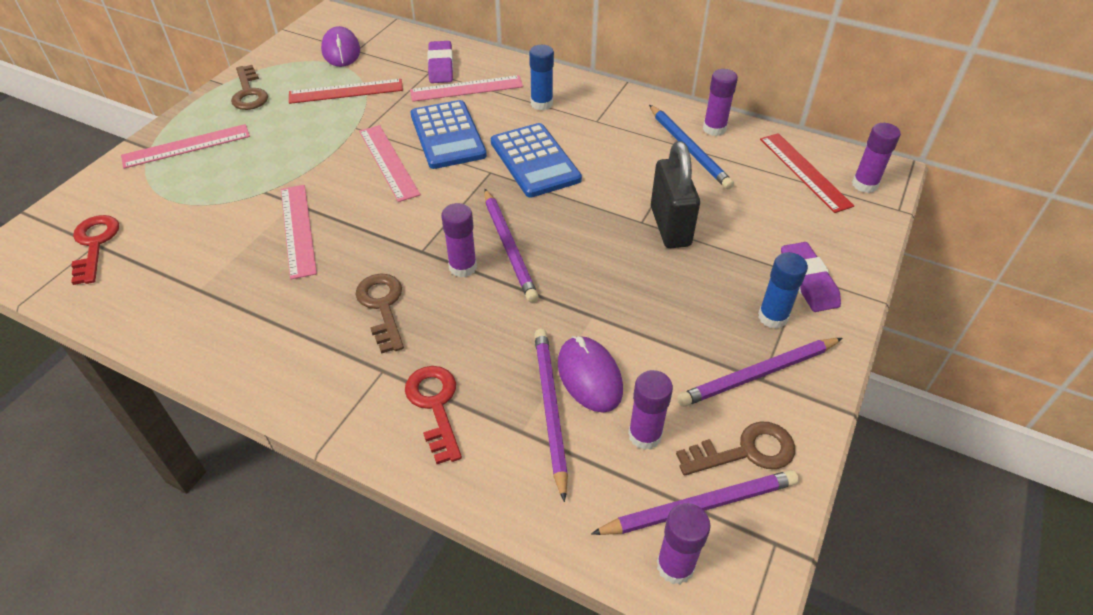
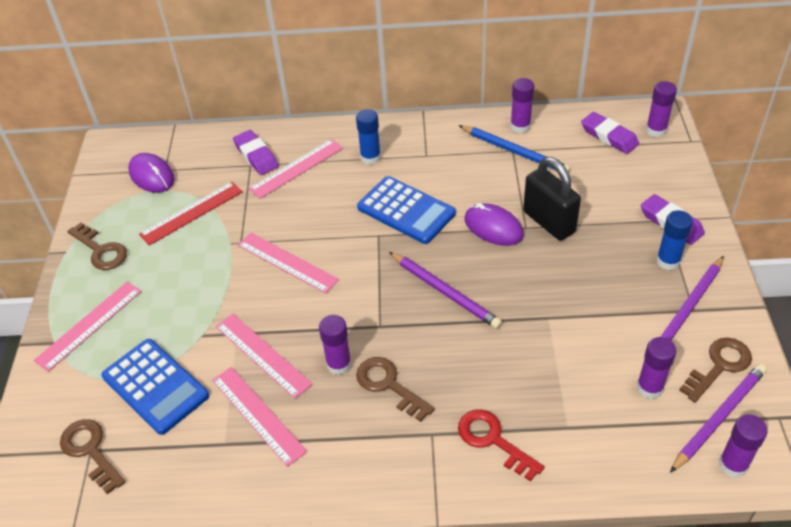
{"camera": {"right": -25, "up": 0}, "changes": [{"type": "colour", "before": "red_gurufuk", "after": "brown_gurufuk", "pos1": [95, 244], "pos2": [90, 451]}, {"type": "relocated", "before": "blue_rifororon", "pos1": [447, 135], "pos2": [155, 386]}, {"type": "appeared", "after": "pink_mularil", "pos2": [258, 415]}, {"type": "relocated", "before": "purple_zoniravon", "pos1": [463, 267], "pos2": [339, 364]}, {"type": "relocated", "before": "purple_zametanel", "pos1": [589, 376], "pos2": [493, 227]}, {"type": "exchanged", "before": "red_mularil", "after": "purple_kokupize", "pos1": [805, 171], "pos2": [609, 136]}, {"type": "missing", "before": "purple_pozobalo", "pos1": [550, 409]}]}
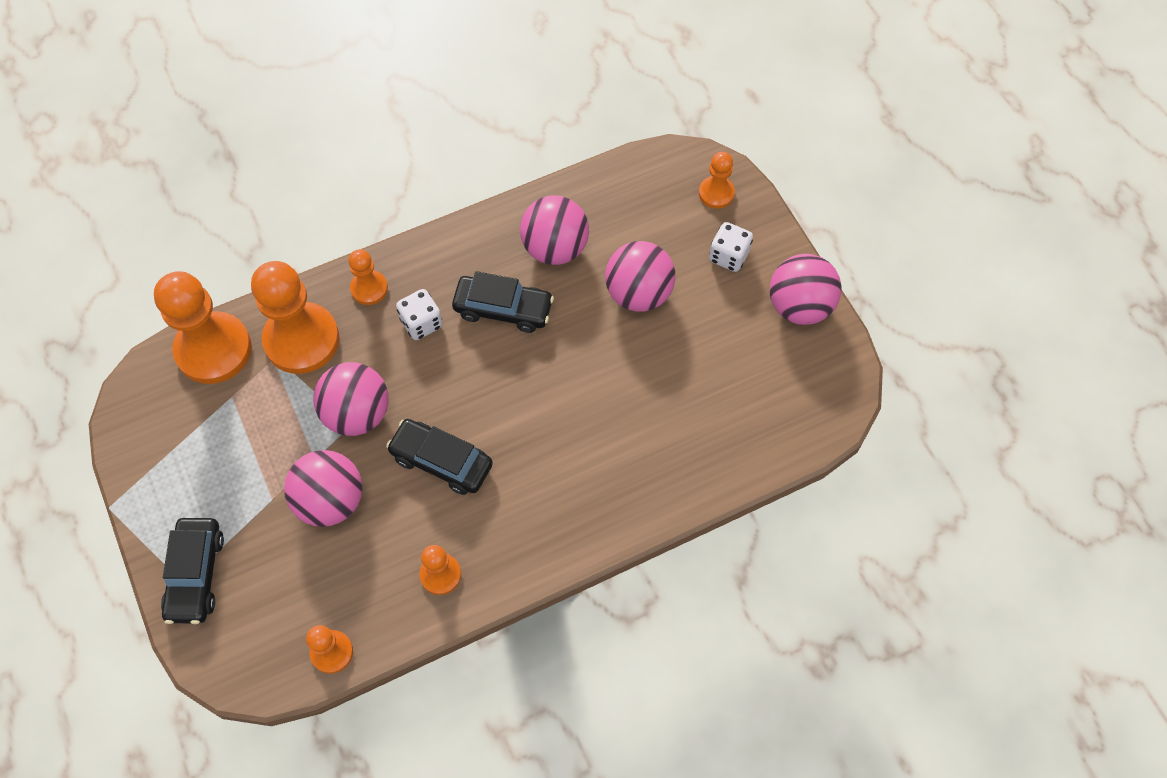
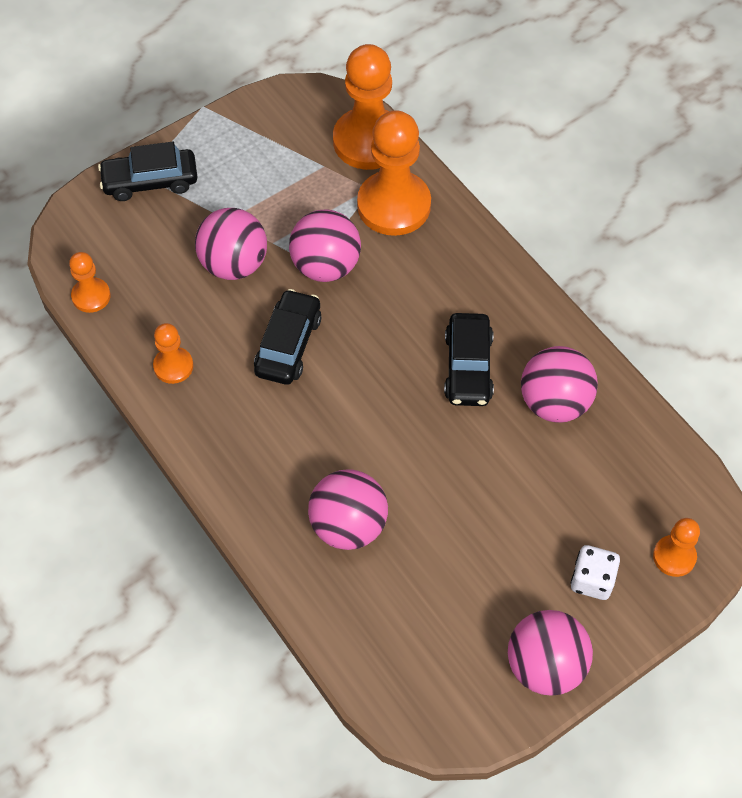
{"camera": {"right": 80, "up": -5}, "changes": [{"type": "relocated", "before": "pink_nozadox", "pos1": [638, 293], "pos2": [348, 526]}, {"type": "missing", "before": "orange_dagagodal", "pos1": [369, 288]}, {"type": "missing", "before": "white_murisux", "pos1": [421, 323]}]}
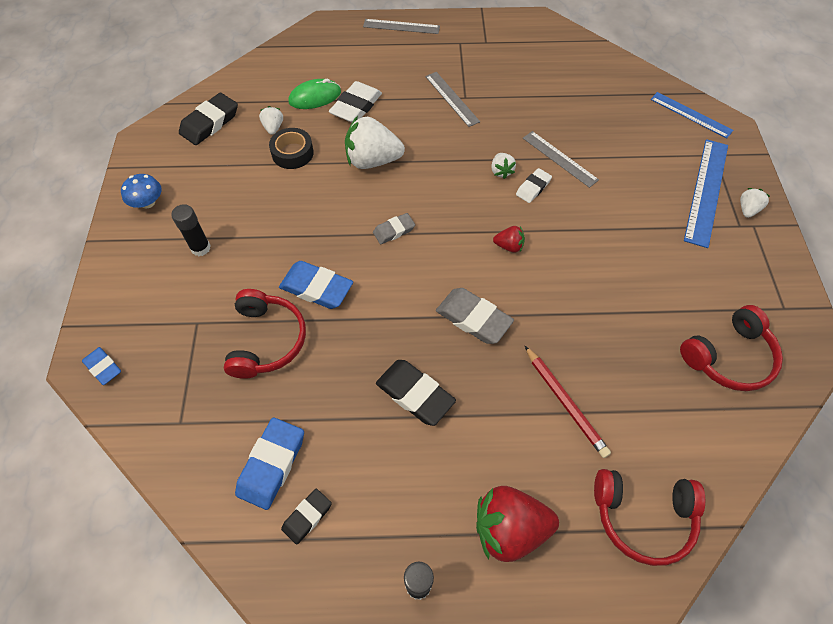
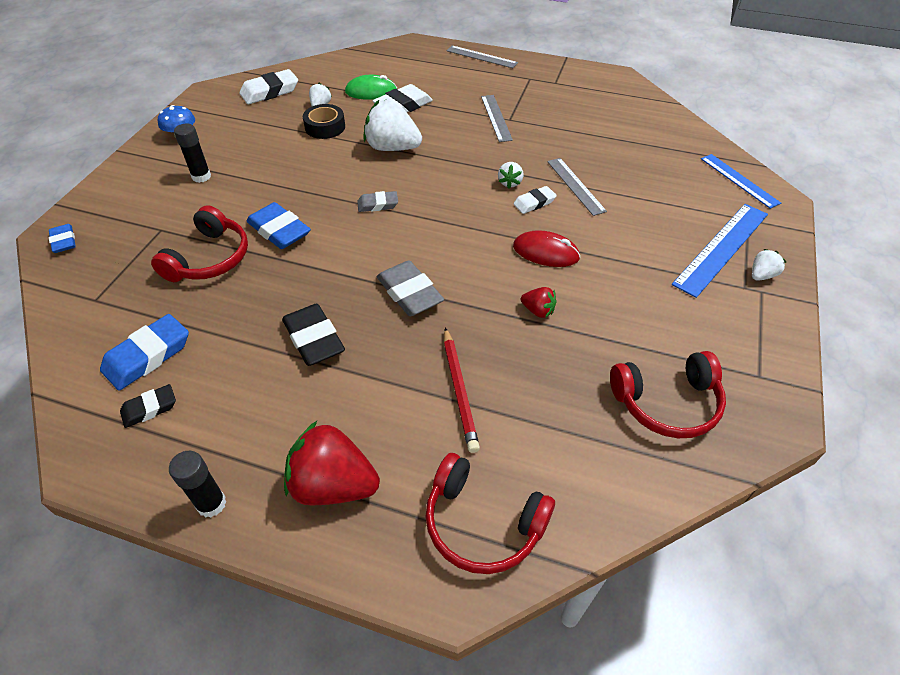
{"camera": {"right": 20, "up": -10}, "changes": [{"type": "colour", "before": "black_kokupize", "after": "white_kokupize", "pos1": [210, 123], "pos2": [270, 91]}, {"type": "appeared", "after": "red_zametanel", "pos2": [546, 252]}, {"type": "relocated", "before": "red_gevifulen", "pos1": [509, 246], "pos2": [538, 311]}]}
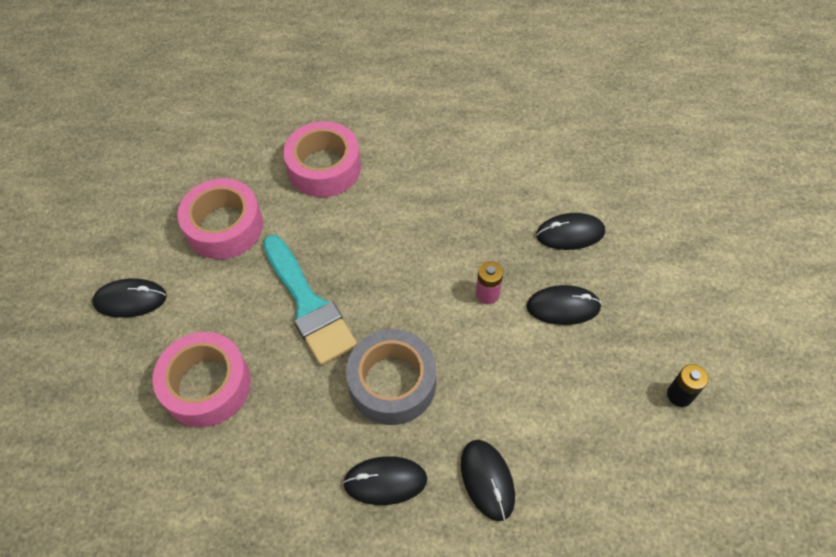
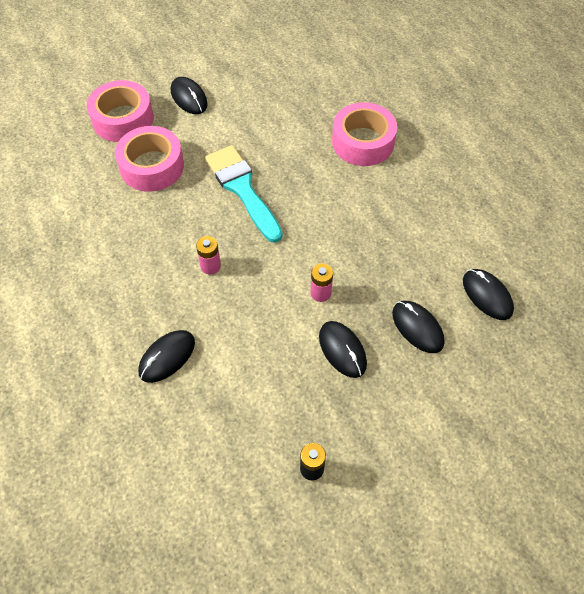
{"camera": {"right": 60, "up": 0}, "changes": [{"type": "relocated", "before": "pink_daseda", "pos1": [224, 226], "pos2": [123, 119]}, {"type": "exchanged", "before": "grey_daseda", "after": "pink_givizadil", "pos1": [392, 383], "pos2": [210, 266]}, {"type": "spun", "before": "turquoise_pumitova", "pos1": [308, 305], "pos2": [242, 189], "turn": 120}, {"type": "relocated", "before": "black_zametanel", "pos1": [385, 481], "pos2": [487, 295]}]}
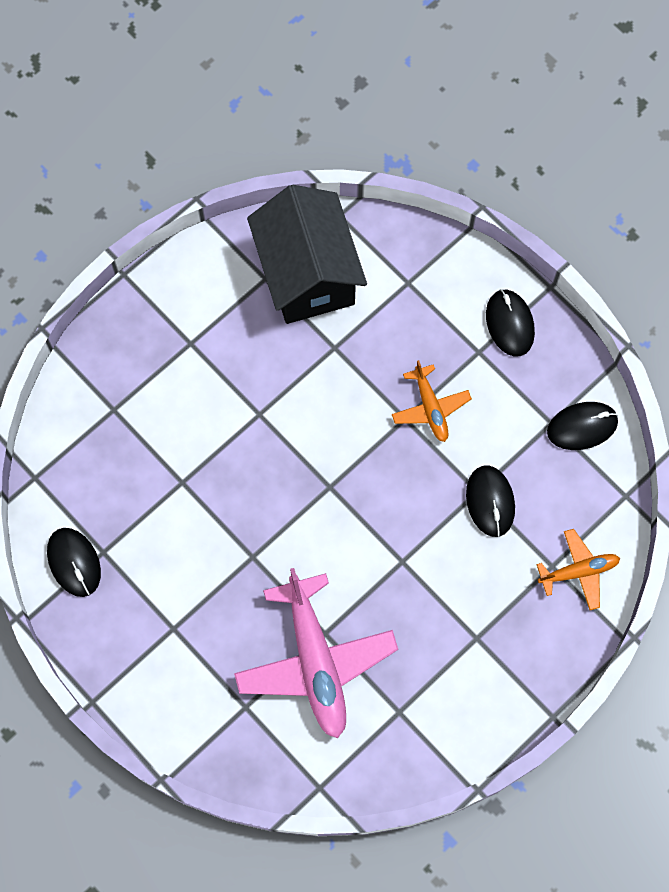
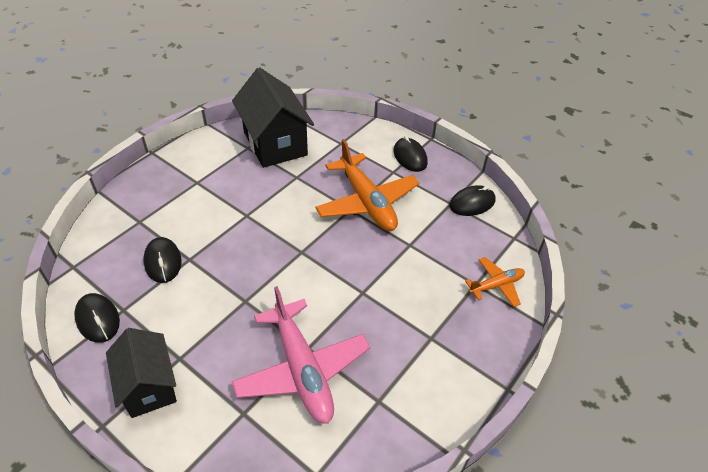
{"camera": {"right": -10, "up": -25}, "changes": [{"type": "appeared", "after": "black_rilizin", "pos2": [149, 386]}, {"type": "relocated", "before": "black_zametanel", "pos1": [490, 501], "pos2": [163, 262]}, {"type": "size", "before": "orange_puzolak", "pos1": [430, 408], "pos2": [366, 202], "scale": 1.92}]}
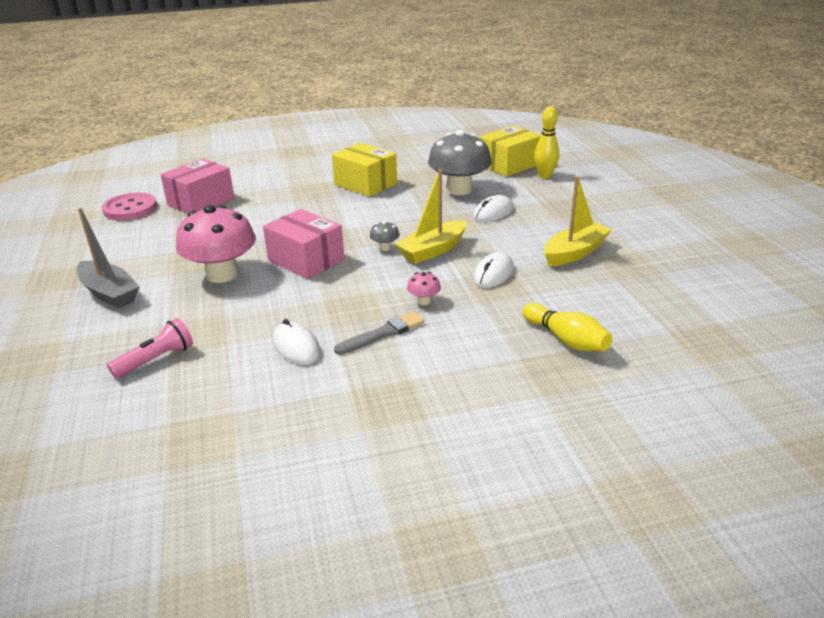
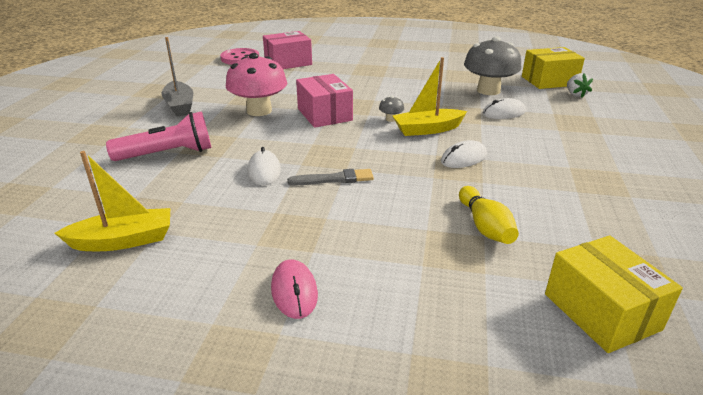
{"camera": {"right": 25, "up": 0}, "changes": [{"type": "relocated", "before": "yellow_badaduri", "pos1": [574, 253], "pos2": [123, 240]}, {"type": "size", "before": "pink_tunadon", "pos1": [156, 360], "pos2": [168, 154], "scale": 1.55}, {"type": "appeared", "after": "pink_zametanel", "pos2": [294, 291]}, {"type": "relocated", "before": "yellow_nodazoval", "pos1": [365, 184], "pos2": [601, 311]}, {"type": "exchanged", "before": "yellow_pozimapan", "after": "white_gevifulen", "pos1": [544, 176], "pos2": [575, 94]}, {"type": "missing", "before": "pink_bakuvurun", "pos1": [424, 301]}]}
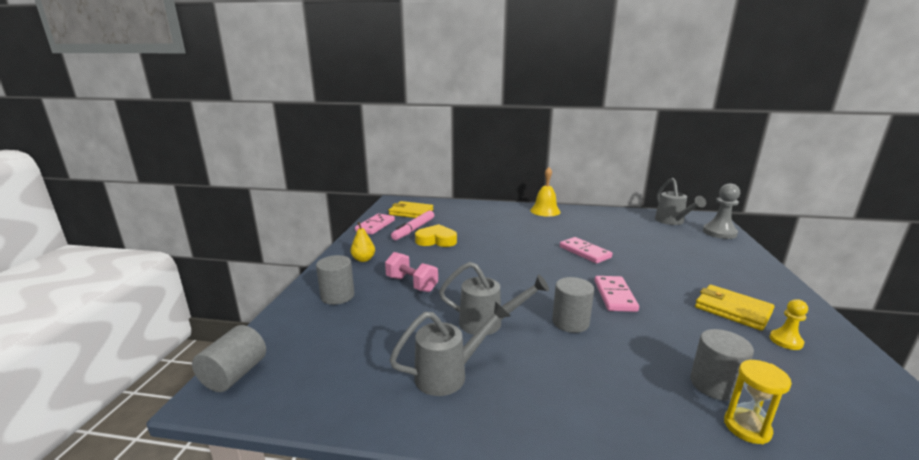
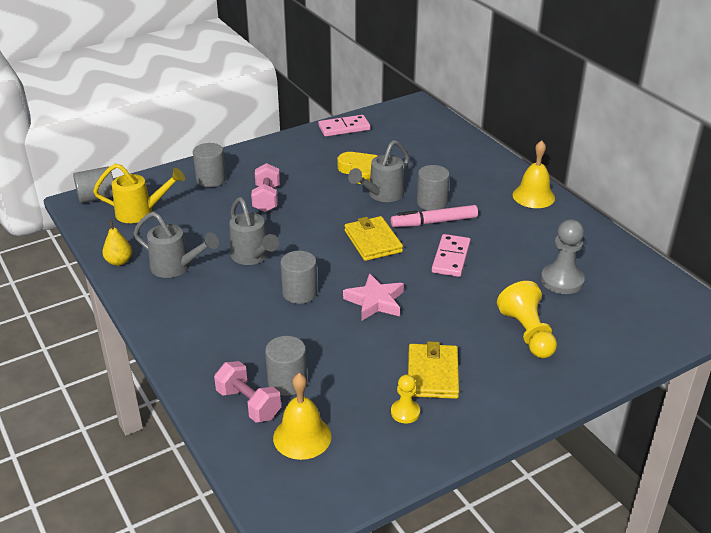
{"camera": {"right": 50, "up": 15}, "changes": [{"type": "appeared", "after": "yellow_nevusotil", "pos2": [141, 212]}, {"type": "relocated", "before": "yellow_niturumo", "pos1": [363, 259], "pos2": [119, 261]}, {"type": "exchanged", "before": "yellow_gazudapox", "after": "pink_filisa", "pos1": [747, 427], "pos2": [248, 404]}, {"type": "appeared", "after": "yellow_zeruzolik", "pos2": [302, 437]}, {"type": "exchanged", "before": "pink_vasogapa", "after": "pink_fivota", "pos1": [614, 296], "pos2": [375, 301]}, {"type": "relocated", "before": "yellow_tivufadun", "pos1": [411, 212], "pos2": [373, 241]}, {"type": "relocated", "before": "grey_nevusotil", "pos1": [672, 222], "pos2": [381, 195]}, {"type": "relocated", "before": "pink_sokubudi", "pos1": [414, 229], "pos2": [434, 222]}, {"type": "appeared", "after": "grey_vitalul", "pos2": [432, 203]}, {"type": "appeared", "after": "yellow_dagagodal", "pos2": [527, 333]}, {"type": "relocated", "before": "grey_dagagodal", "pos1": [719, 233], "pos2": [562, 280]}]}
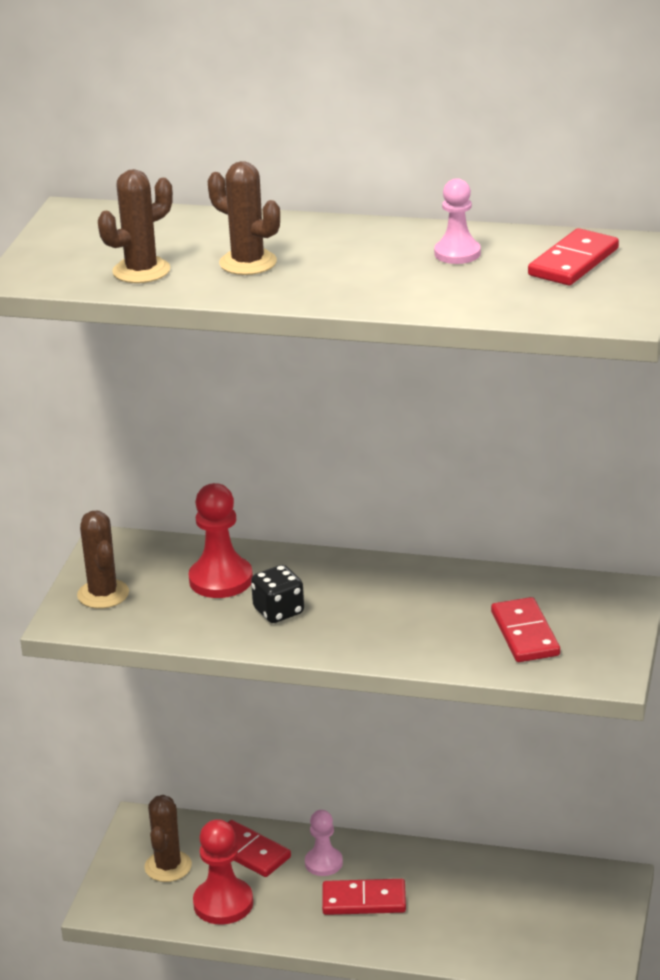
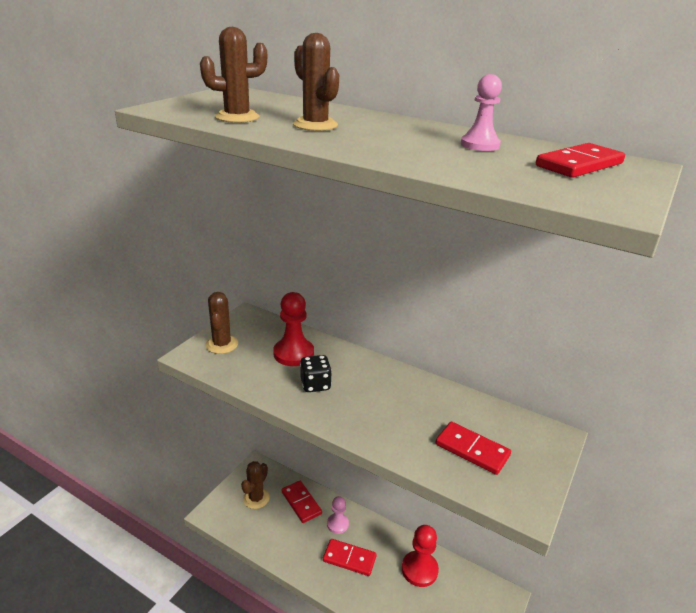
{"camera": {"right": 15, "up": 0}, "changes": [{"type": "relocated", "before": "red_dagagodal", "pos1": [223, 903], "pos2": [419, 570]}, {"type": "spun", "before": "red_vasogapa", "pos1": [525, 634], "pos2": [472, 450], "turn": -60}]}
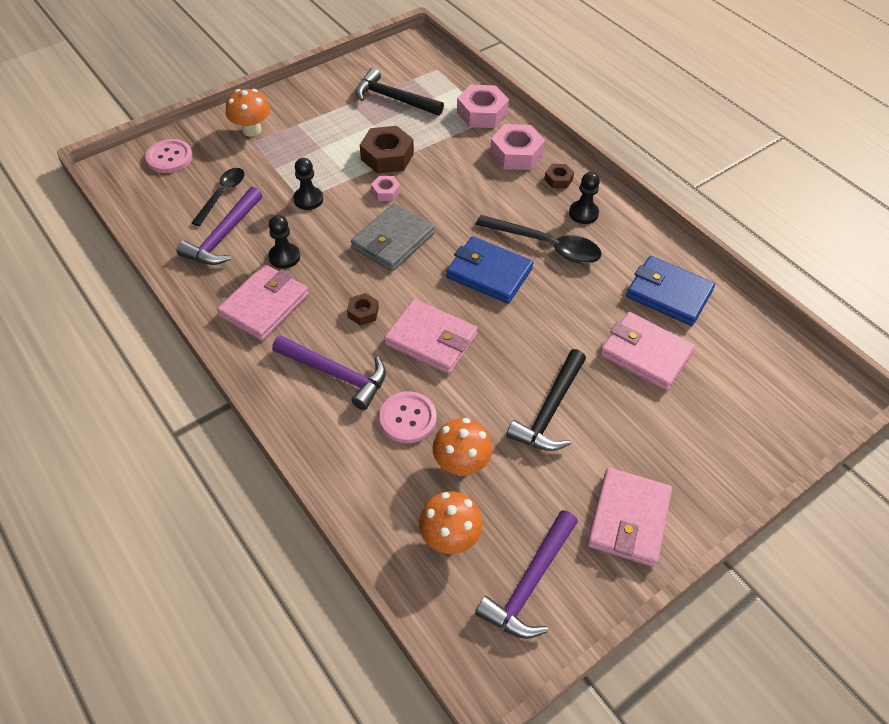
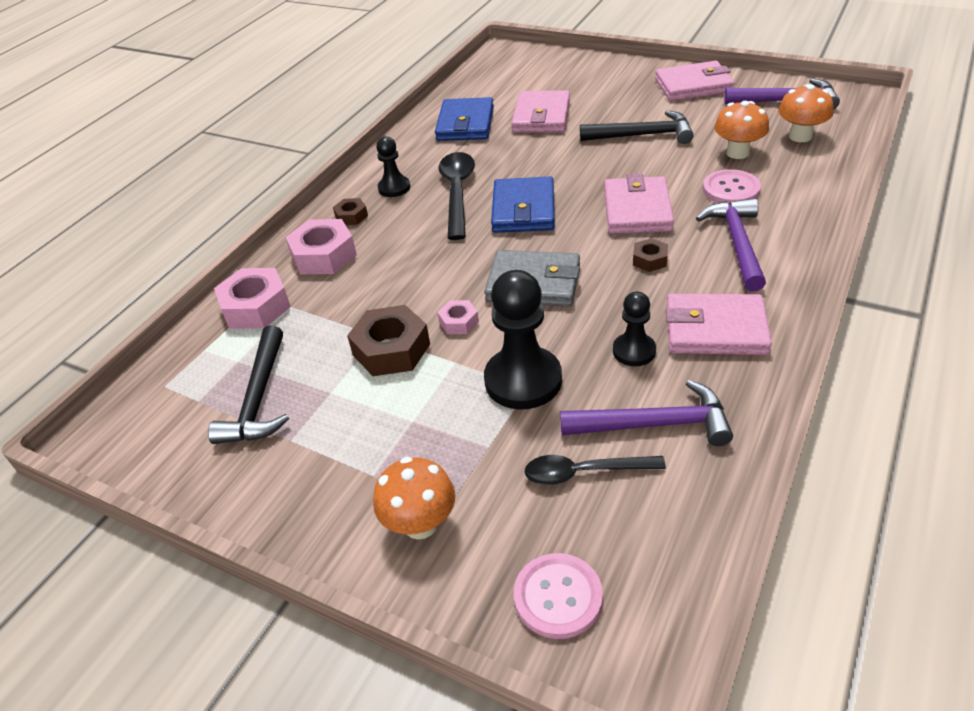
{"camera": {"right": -110, "up": -10}, "changes": [{"type": "size", "before": "black_dagagodal", "pos1": [308, 199], "pos2": [523, 380], "scale": 1.78}]}
